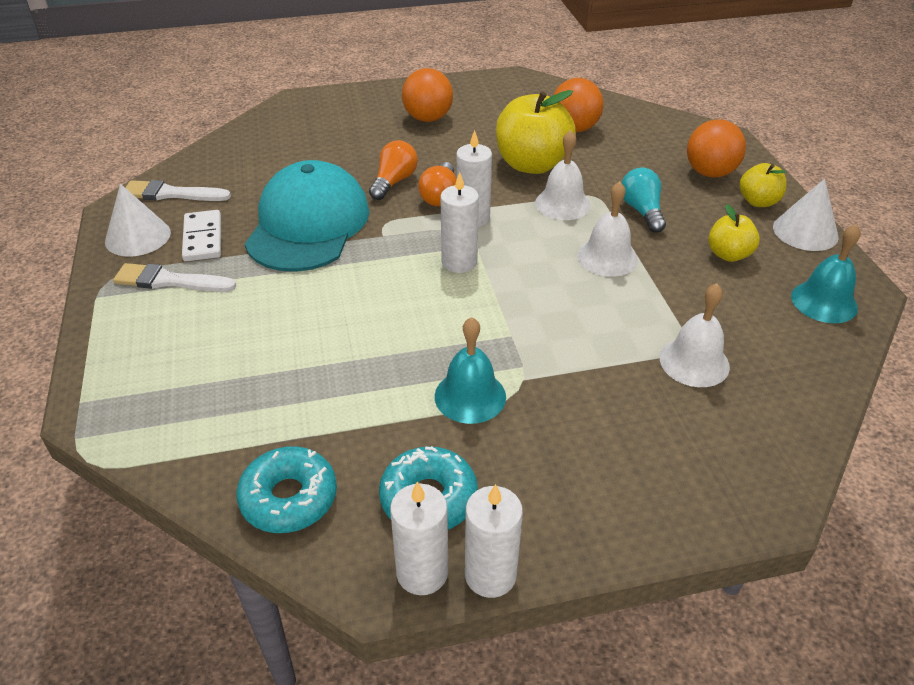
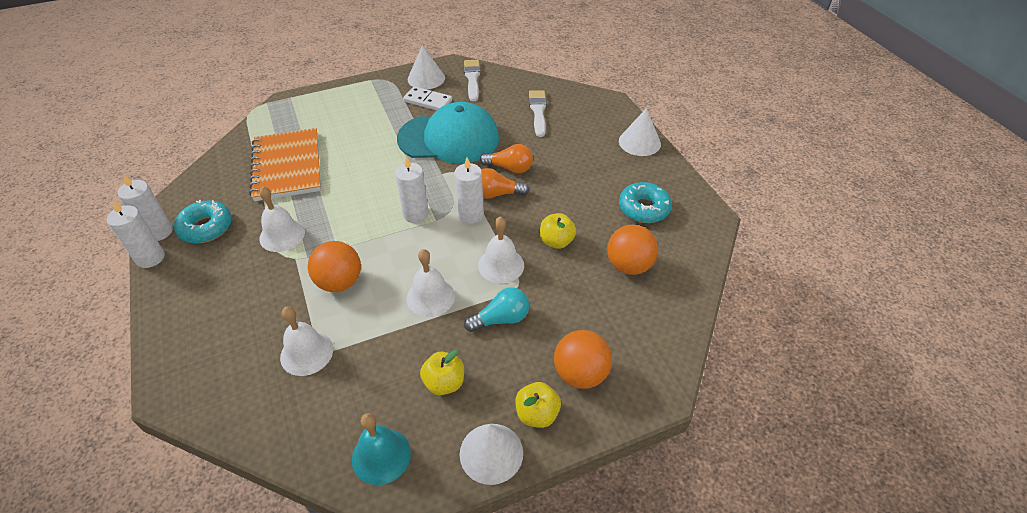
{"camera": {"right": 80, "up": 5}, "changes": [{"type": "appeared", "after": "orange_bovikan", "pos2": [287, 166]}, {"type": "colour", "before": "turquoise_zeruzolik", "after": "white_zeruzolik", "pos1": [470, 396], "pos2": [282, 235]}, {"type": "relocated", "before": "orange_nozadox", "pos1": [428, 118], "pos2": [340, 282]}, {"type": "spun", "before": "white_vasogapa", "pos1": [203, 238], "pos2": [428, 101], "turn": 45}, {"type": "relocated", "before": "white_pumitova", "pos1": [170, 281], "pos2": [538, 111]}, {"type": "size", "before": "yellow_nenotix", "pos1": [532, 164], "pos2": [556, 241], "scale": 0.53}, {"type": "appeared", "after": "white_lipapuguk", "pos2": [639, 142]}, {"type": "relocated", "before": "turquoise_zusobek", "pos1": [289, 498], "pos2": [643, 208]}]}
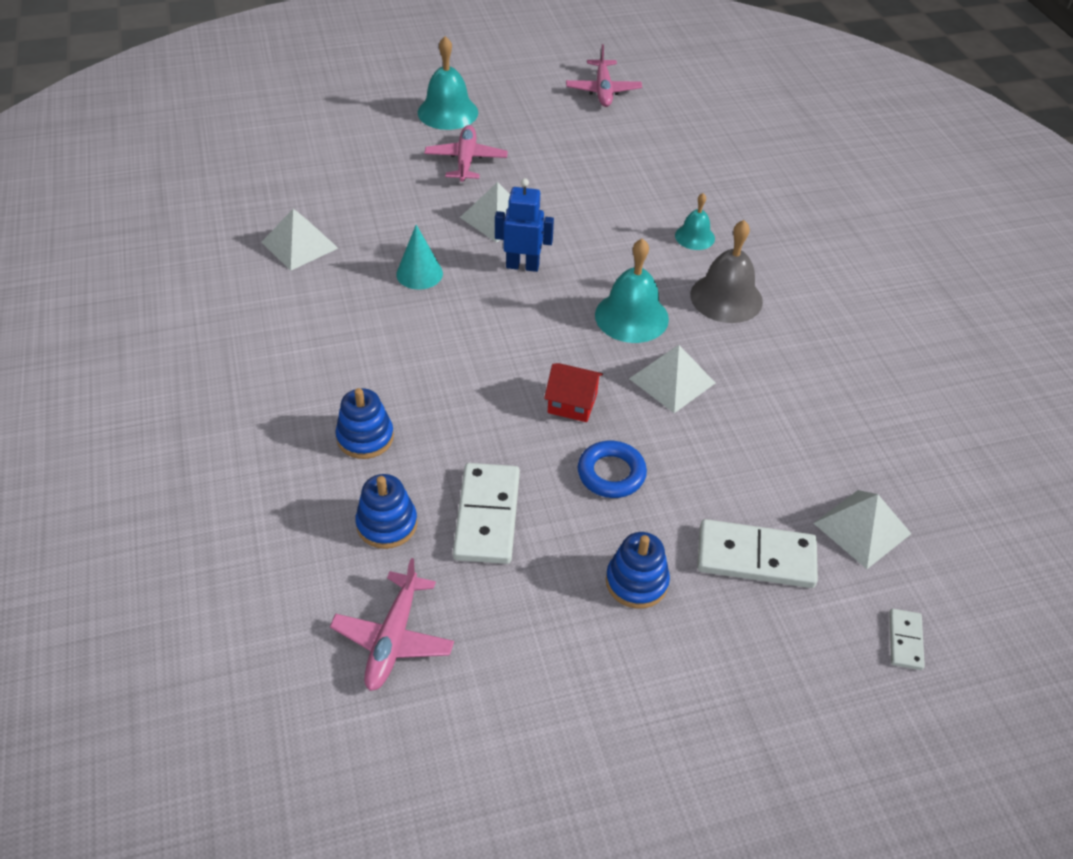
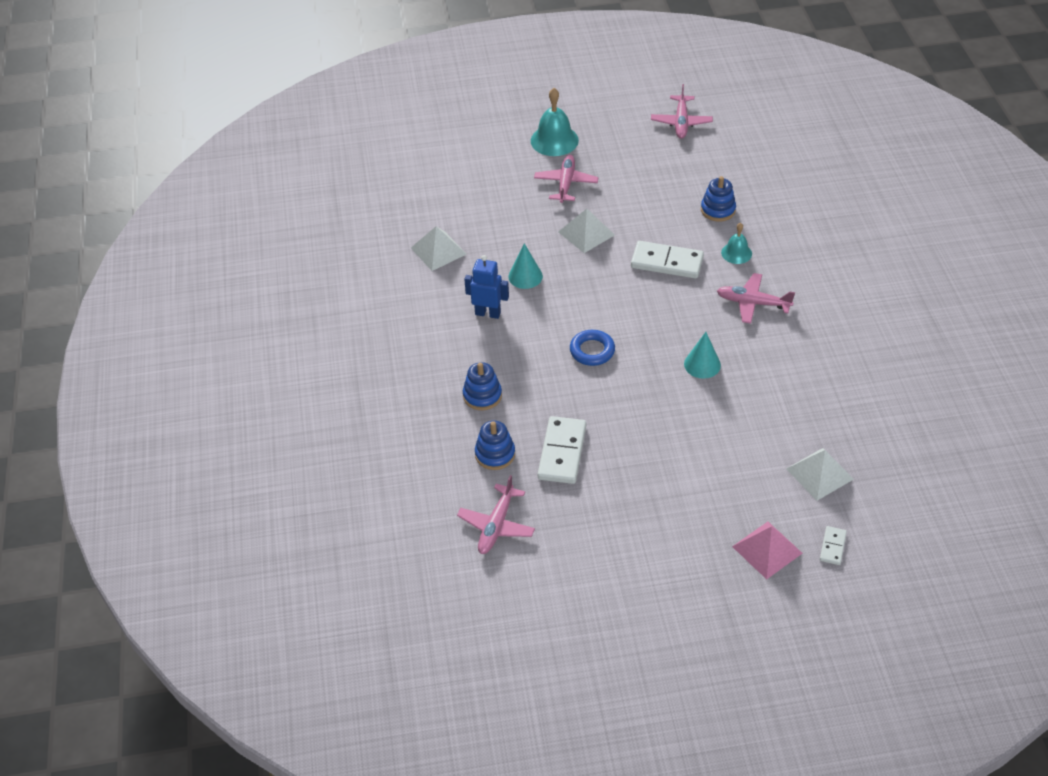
{"camera": {"right": 10, "up": 0}, "changes": [{"type": "relocated", "before": "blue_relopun", "pos1": [522, 266], "pos2": [488, 313]}, {"type": "relocated", "before": "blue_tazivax", "pos1": [611, 473], "pos2": [592, 351]}, {"type": "relocated", "before": "white_vasogapa", "pos1": [756, 557], "pos2": [667, 262]}, {"type": "exchanged", "before": "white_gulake", "after": "turquoise_lipapuguk", "pos1": [672, 380], "pos2": [702, 364]}, {"type": "relocated", "before": "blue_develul", "pos1": [636, 582], "pos2": [718, 210]}, {"type": "exchanged", "before": "grey_zeruzolik", "after": "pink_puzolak", "pos1": [726, 298], "pos2": [752, 303]}, {"type": "appeared", "after": "pink_gulake", "pos2": [767, 550]}, {"type": "missing", "before": "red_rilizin", "pos1": [572, 403]}, {"type": "missing", "before": "turquoise_zeruzolik", "pos1": [631, 316]}]}
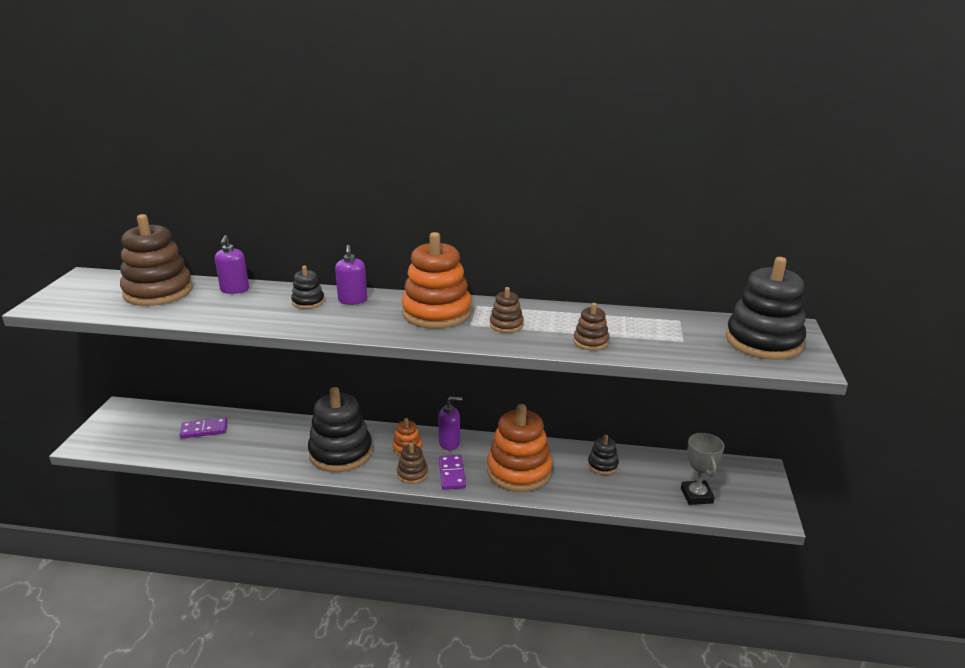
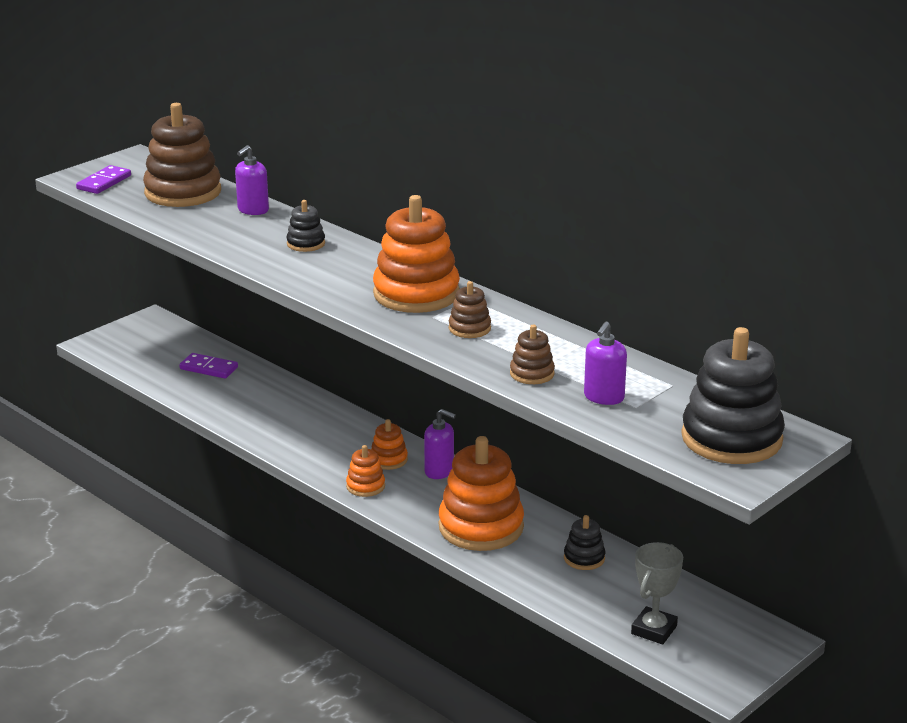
{"camera": {"right": 35, "up": 0}, "changes": [{"type": "relocated", "before": "purple_vasogapa", "pos1": [452, 474], "pos2": [104, 182]}, {"type": "colour", "before": "brown_develul", "after": "orange_develul", "pos1": [412, 474], "pos2": [365, 486]}, {"type": "relocated", "before": "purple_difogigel", "pos1": [352, 300], "pos2": [603, 397]}, {"type": "missing", "before": "black_develul", "pos1": [341, 453]}]}
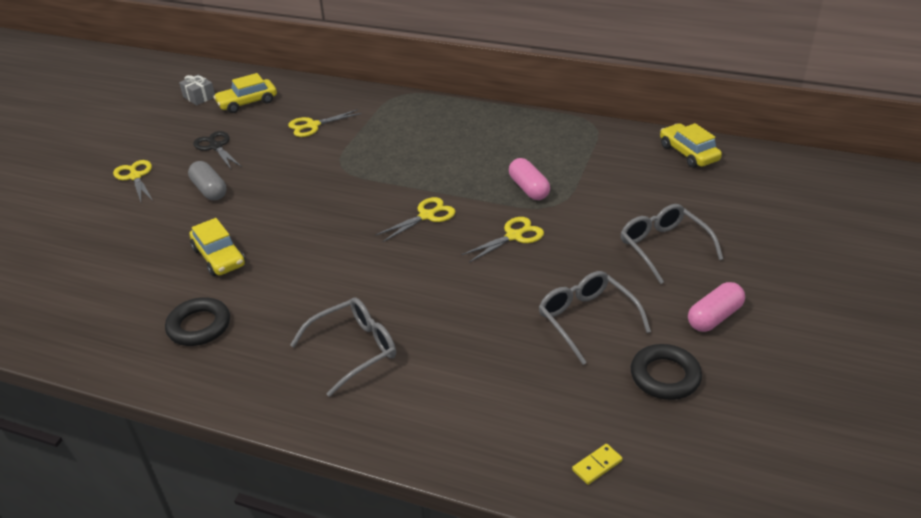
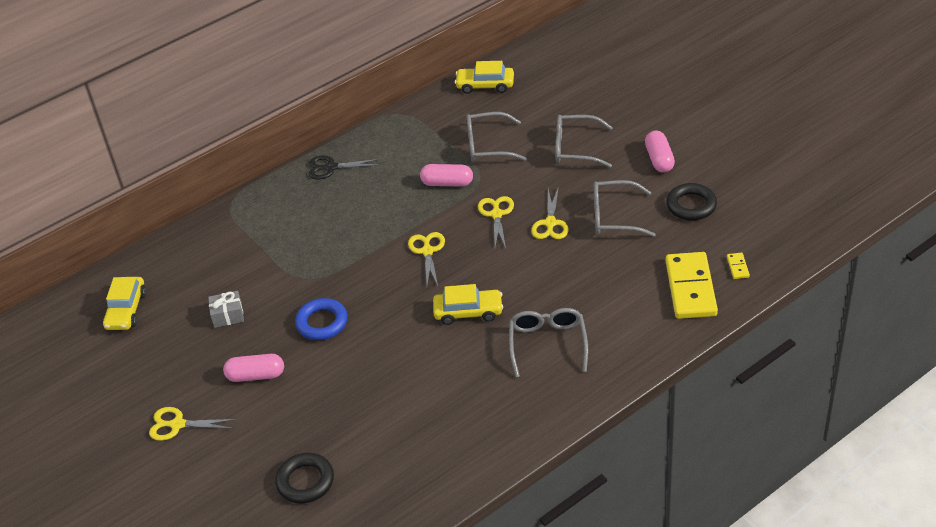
{"camera": {"right": -55, "up": 5}, "changes": [{"type": "relocated", "before": "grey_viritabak", "pos1": [199, 97], "pos2": [228, 315]}, {"type": "colour", "before": "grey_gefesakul", "after": "pink_gefesakul", "pos1": [209, 190], "pos2": [256, 375]}, {"type": "relocated", "before": "black_tazivax", "pos1": [199, 326], "pos2": [305, 481]}, {"type": "appeared", "after": "blue_tazivax", "pos2": [322, 323]}, {"type": "relocated", "before": "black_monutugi", "pos1": [216, 146], "pos2": [331, 167]}, {"type": "relocated", "before": "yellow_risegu", "pos1": [219, 257], "pos2": [468, 312]}, {"type": "appeared", "after": "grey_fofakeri", "pos2": [488, 145]}, {"type": "relocated", "before": "yellow_monutugi", "pos1": [313, 126], "pos2": [550, 223]}, {"type": "appeared", "after": "yellow_vasogapa", "pos2": [691, 288]}]}
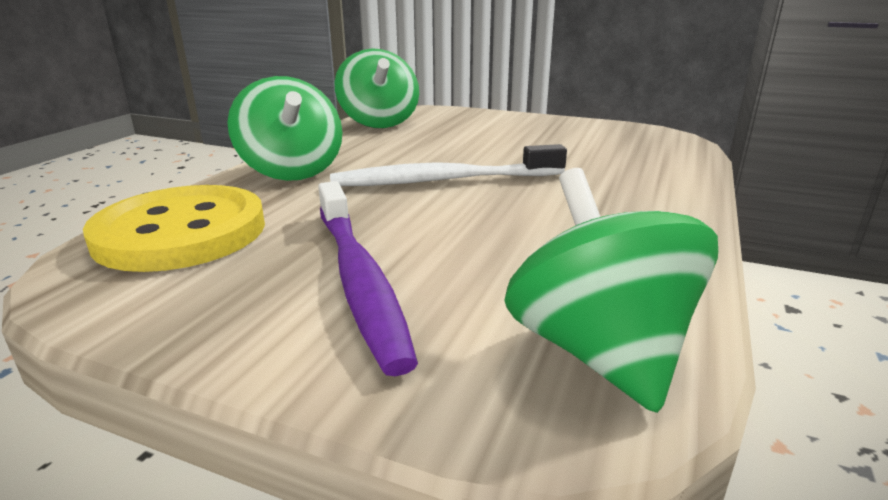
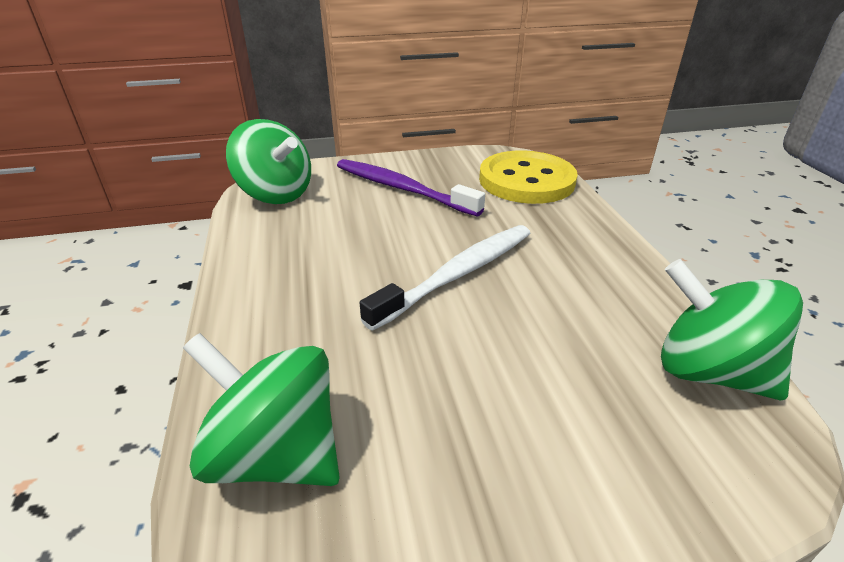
{"camera": {"right": 145, "up": 10}, "changes": [{"type": "relocated", "before": "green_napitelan", "pos1": [292, 171], "pos2": [276, 453]}]}
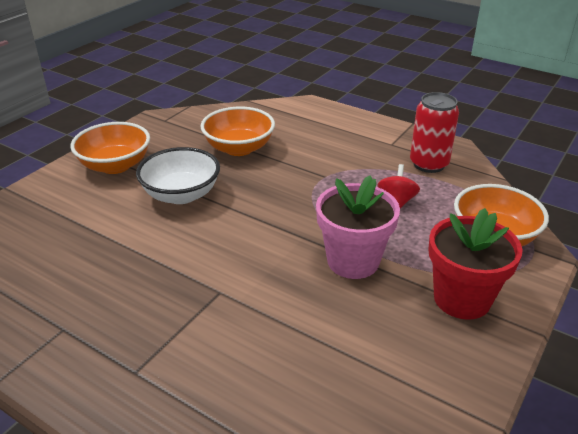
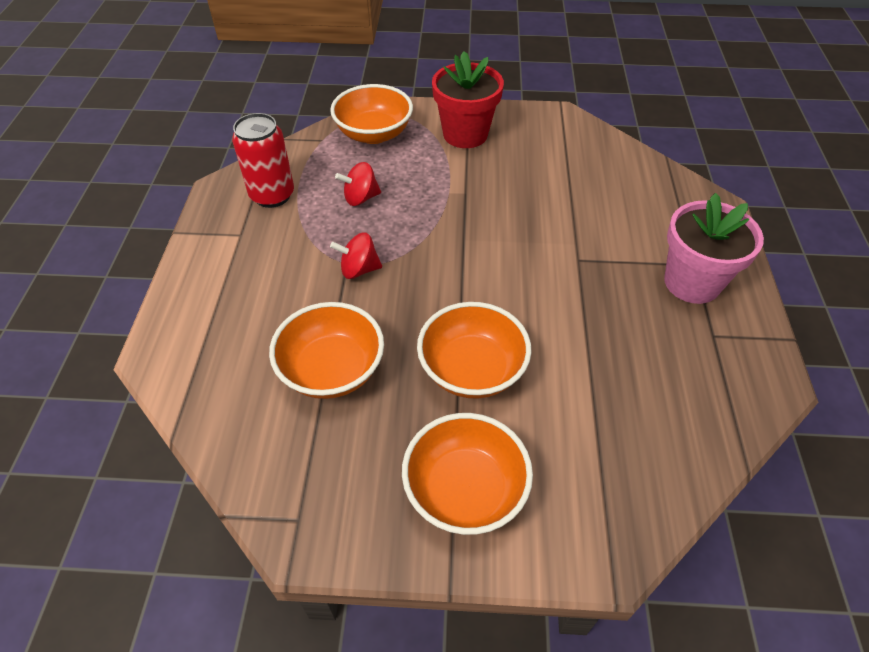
{"camera": {"right": -120, "up": 15}, "changes": [{"type": "appeared", "after": "red_napitelan", "pos2": [359, 269]}, {"type": "colour", "before": "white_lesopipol", "after": "orange_lesopipol", "pos1": [181, 194], "pos2": [472, 370]}, {"type": "relocated", "before": "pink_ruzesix", "pos1": [353, 261], "pos2": [692, 282]}]}
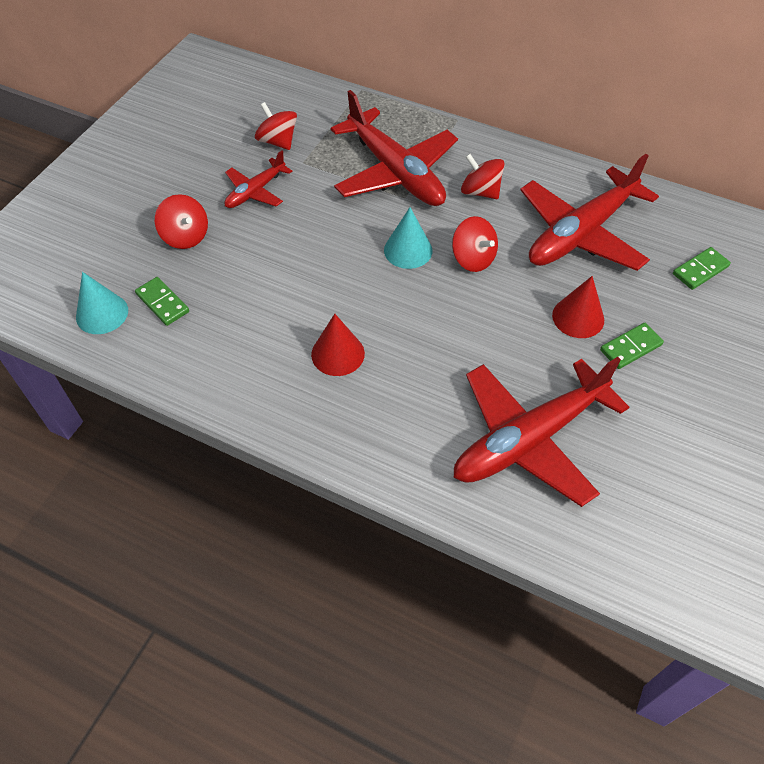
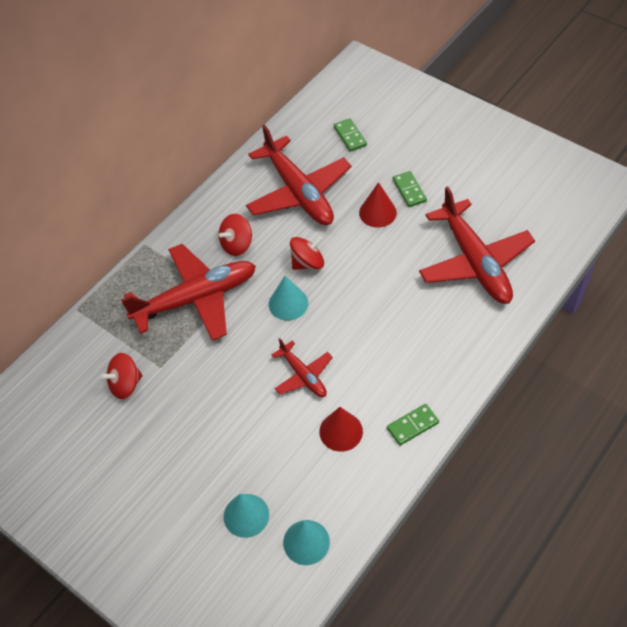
{"camera": {"right": -75, "up": 0}, "changes": [{"type": "appeared", "after": "turquoise_lipapuguk", "pos2": [246, 515]}, {"type": "relocated", "before": "red_puzolak", "pos1": [256, 191], "pos2": [303, 375]}, {"type": "relocated", "before": "red_lipapuguk", "pos1": [338, 354], "pos2": [341, 431]}, {"type": "relocated", "before": "green_vasogapa", "pos1": [162, 303], "pos2": [412, 425]}, {"type": "missing", "before": "red_napitelan", "pos1": [185, 236]}]}
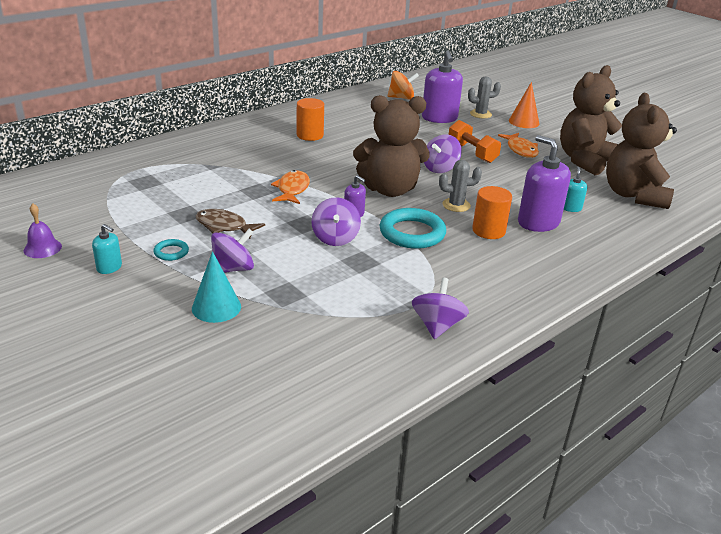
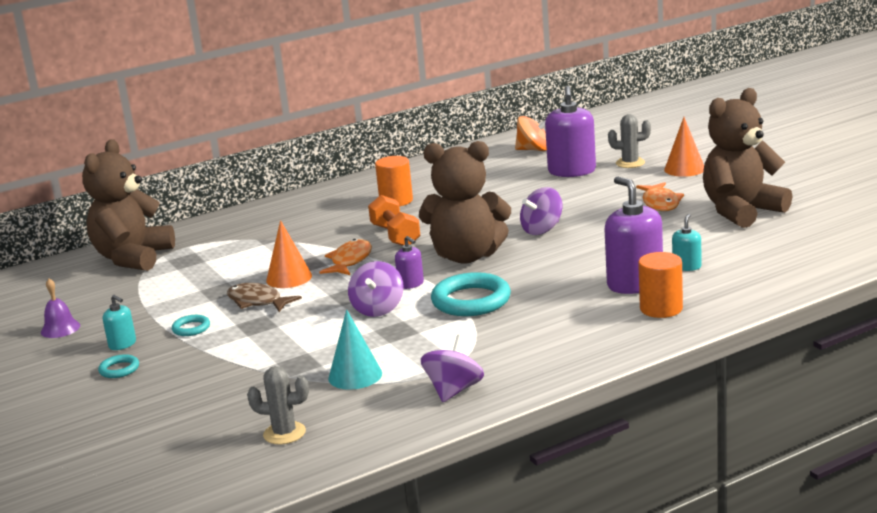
{"camera": {"right": 15, "up": -10}, "changes": [{"type": "relocated", "before": "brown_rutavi", "pos1": [633, 195], "pos2": [133, 258]}, {"type": "appeared", "after": "turquoise_tazivax", "pos2": [119, 369]}, {"type": "relocated", "before": "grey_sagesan", "pos1": [456, 205], "pos2": [284, 433]}, {"type": "appeared", "after": "orange_lipapuguk", "pos2": [289, 278]}, {"type": "relocated", "before": "turquoise_lipapuguk", "pos1": [216, 307], "pos2": [355, 376]}, {"type": "relocated", "before": "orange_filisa", "pos1": [472, 153], "pos2": [395, 236]}, {"type": "relocated", "before": "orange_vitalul", "pos1": [488, 231], "pos2": [661, 309]}, {"type": "missing", "before": "purple_napitelan", "pos1": [233, 269]}]}
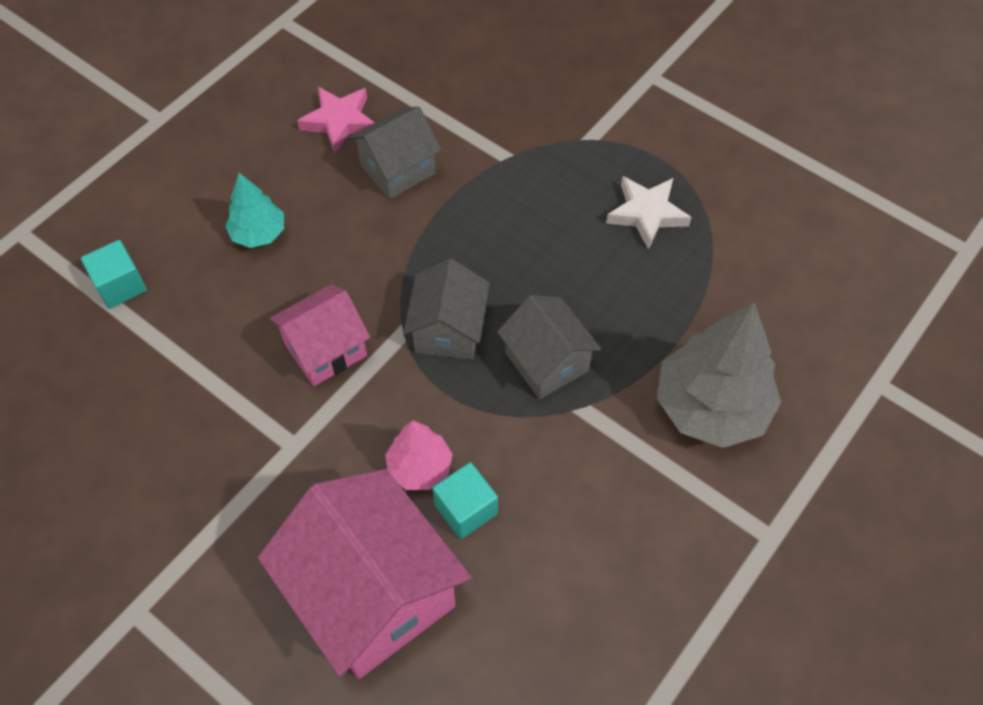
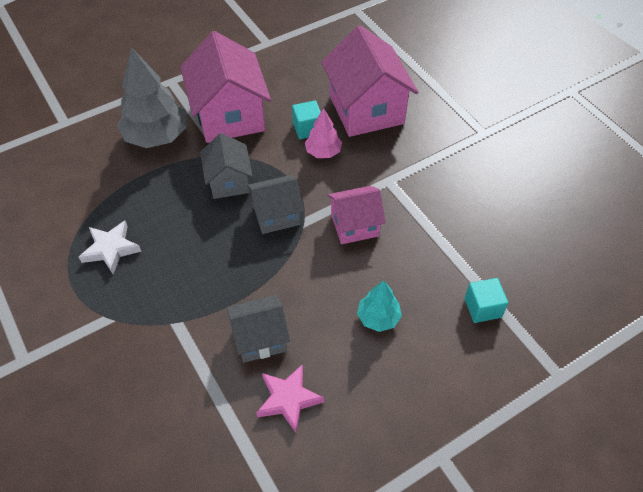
{"camera": {"right": -160, "up": -5}, "changes": [{"type": "appeared", "after": "pink_rilizin", "pos2": [229, 116]}, {"type": "spun", "before": "grey_rilizin", "pos1": [448, 330], "pos2": [276, 215], "turn": 45}]}
